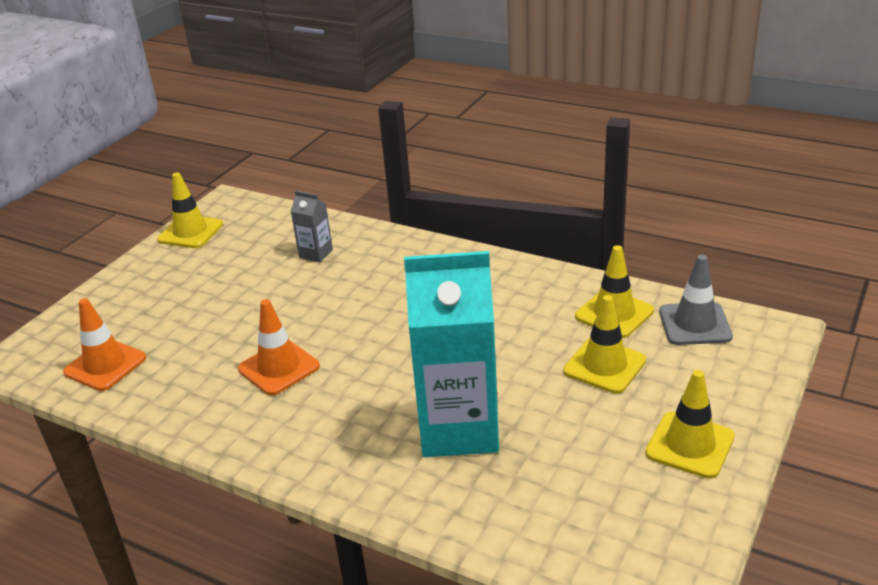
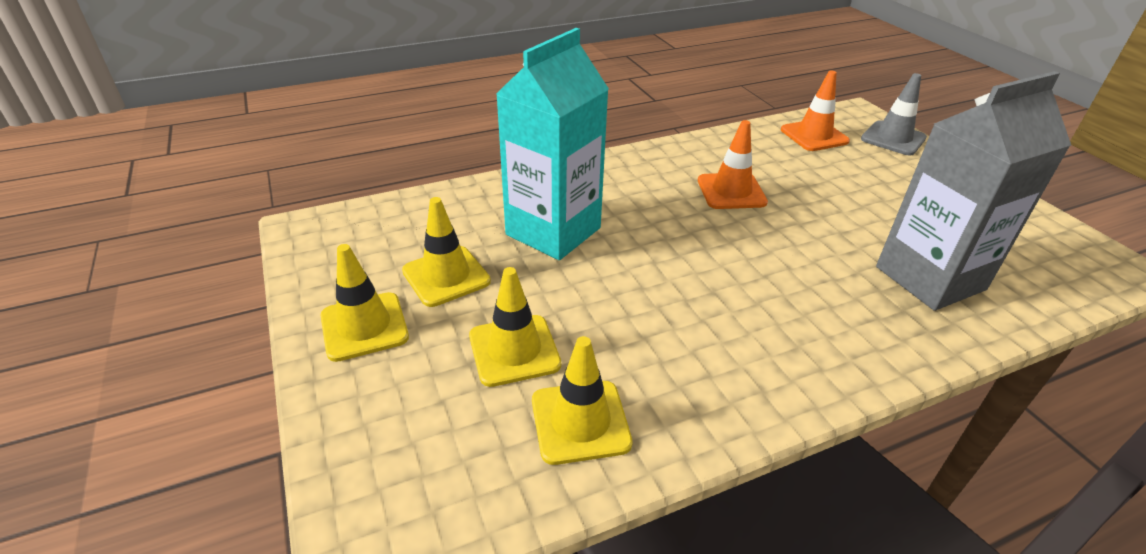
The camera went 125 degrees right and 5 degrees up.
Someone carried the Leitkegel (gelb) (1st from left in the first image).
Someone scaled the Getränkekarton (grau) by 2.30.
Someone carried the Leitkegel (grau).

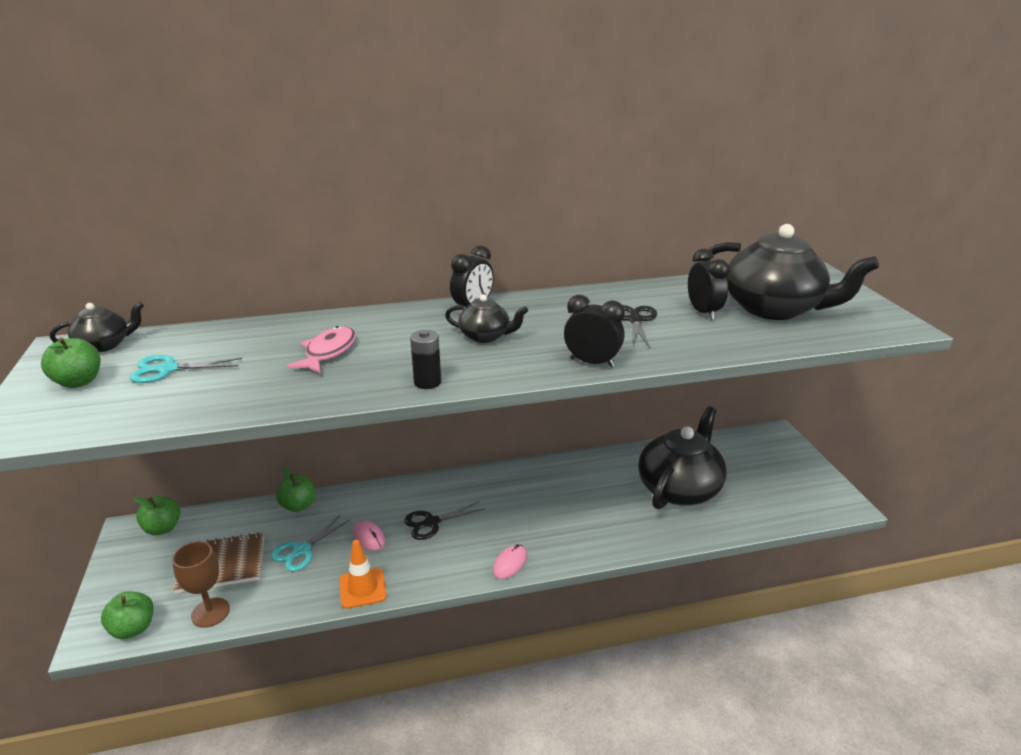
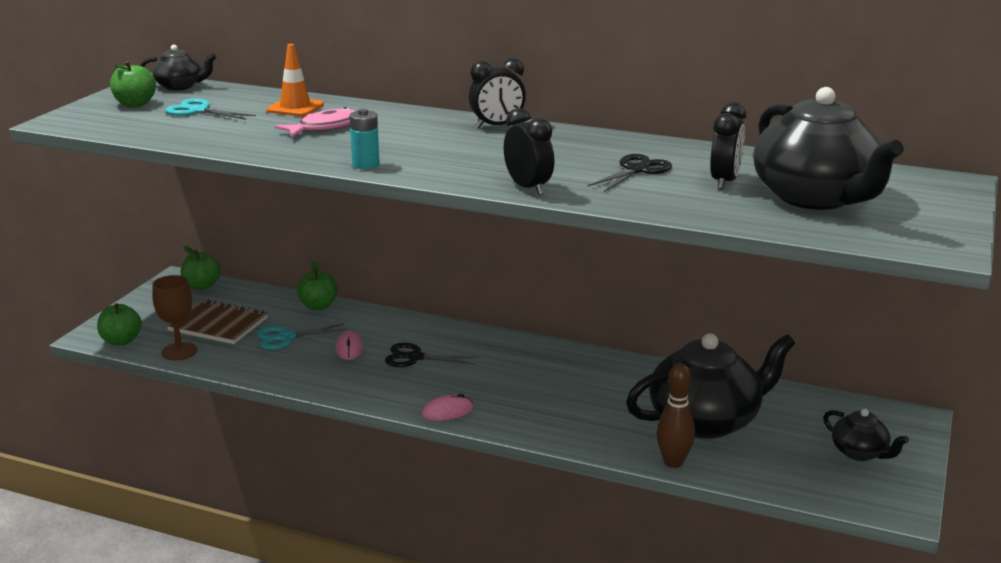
The camera went 35 degrees right and 5 degrees down.
Someone carried the Teekanne (schwarz) (2nd from left in the first image).
Someone repainted the Batterie (schwarz), which became the Batterie (türkis).
Someone carried the Leitkegel (orange).
Someone put down the Bowlingkegel (braun).

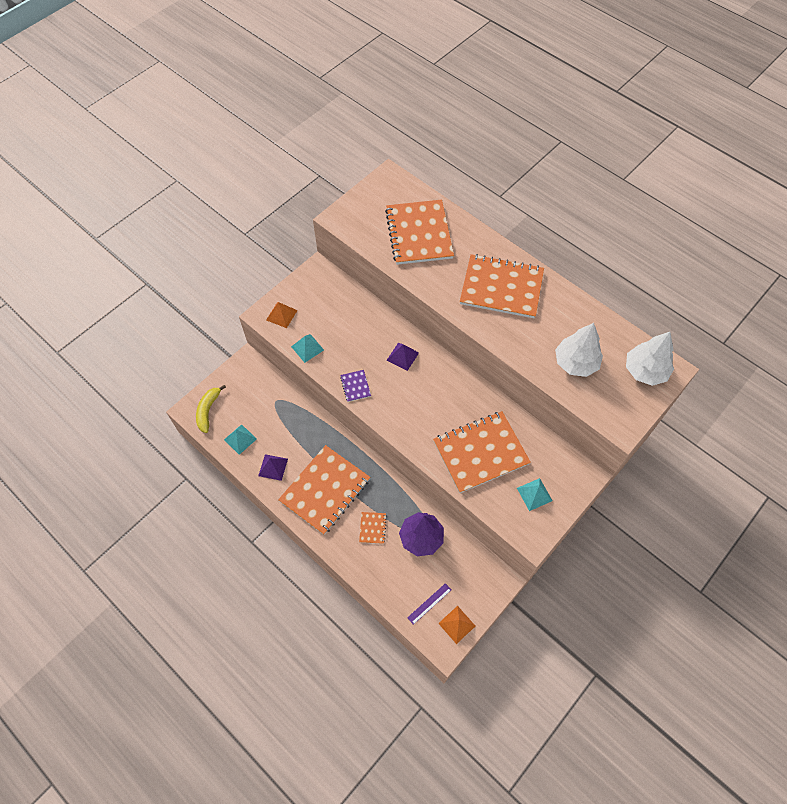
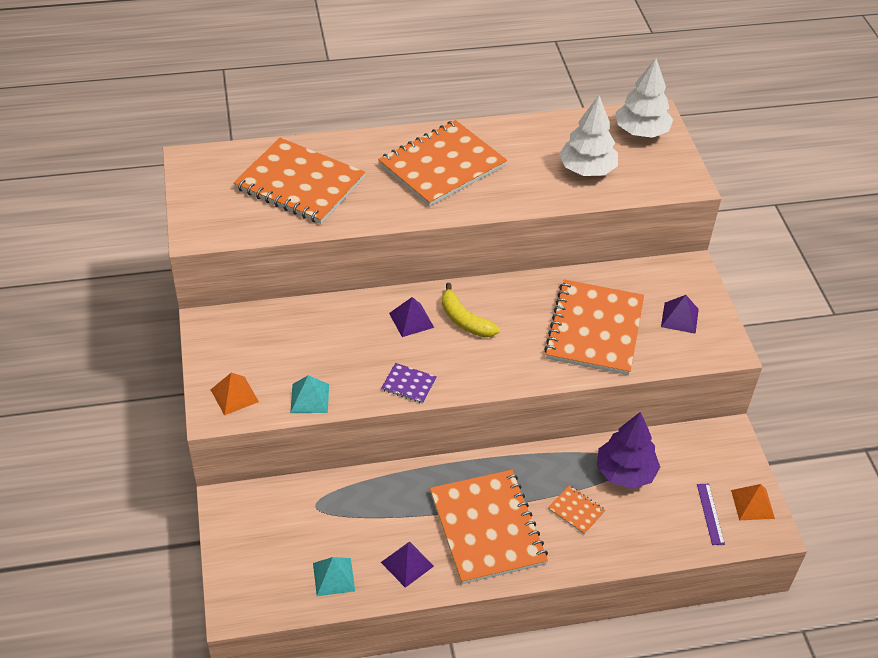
The camera went 55 degrees left and 15 degrees down.
Someone carried the Banane (gelb).
Someone repainted the Pyramide (türkis) (3rd from left), which became the Pyramide (lila) (3rd from left).

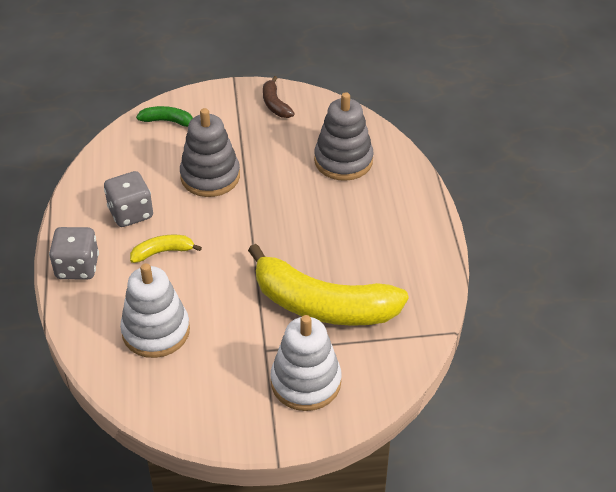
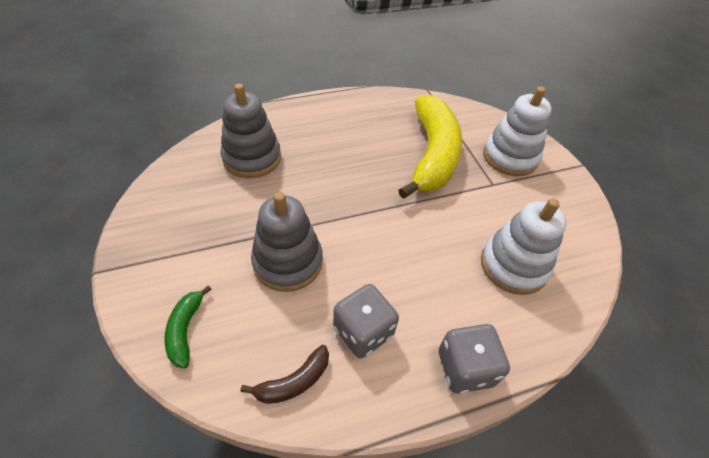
The camera went 105 degrees left and 5 degrees up.
Someone carried the Banane (braun).
Someone took away the Banane (gelb) (1st from left).

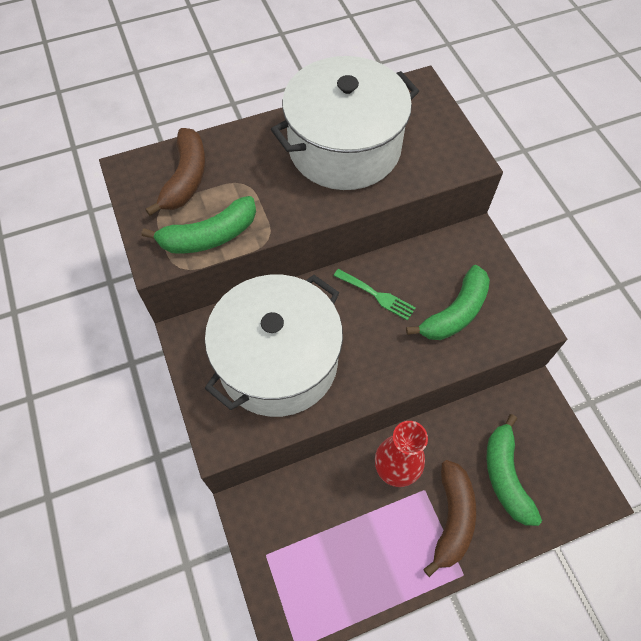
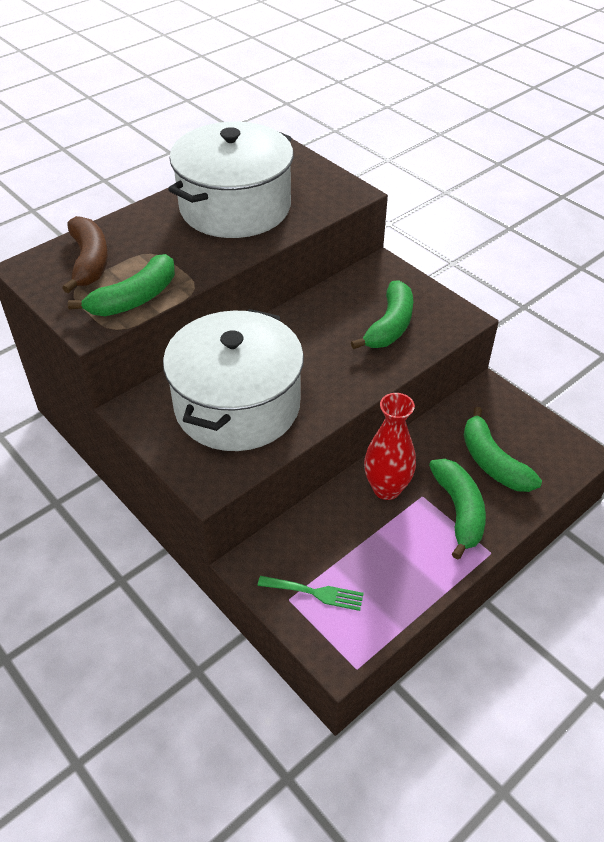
The camera went 20 degrees left and 15 degrees down.
Someone carried the Gabel (grün).
Someone repainted the Banane (braun) (2nd from left), which became the Banane (grün) (3rd from left).

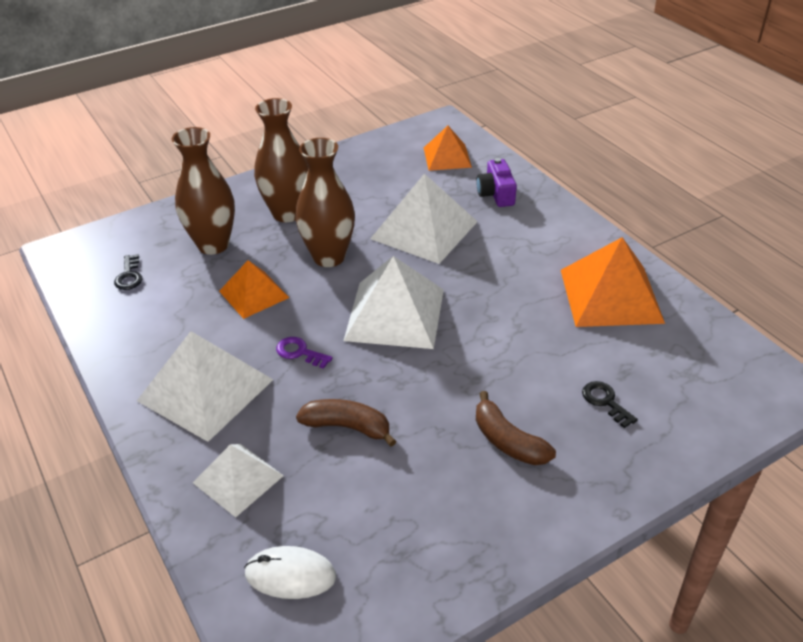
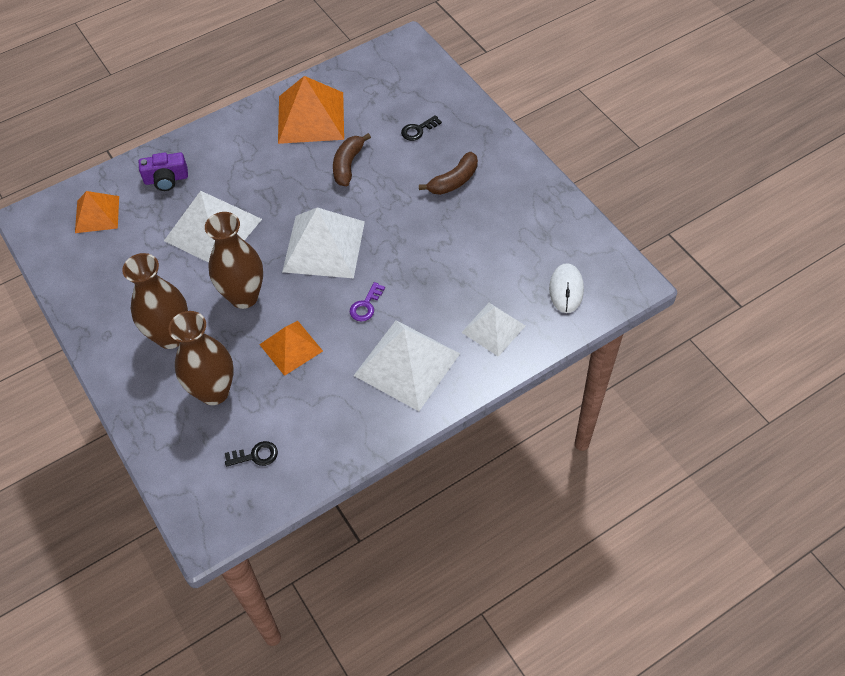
The camera went 90 degrees left and 15 degrees up.
Someone carried the Banane (braun) (1st from left).

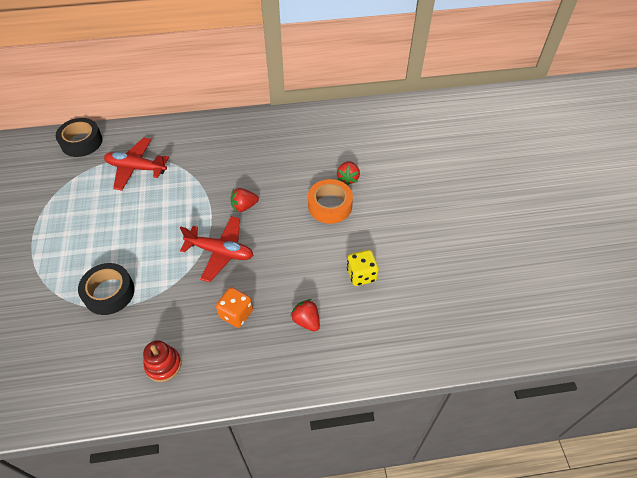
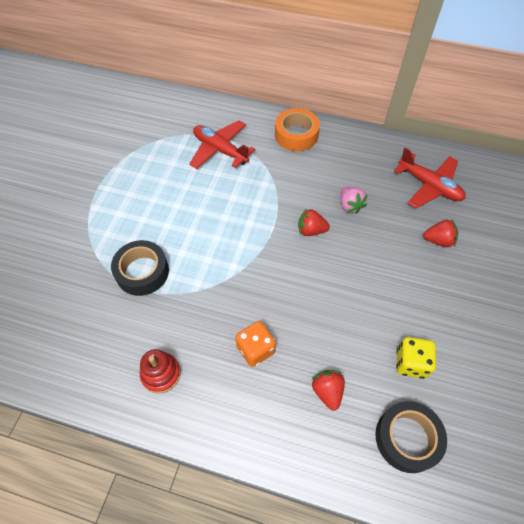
The camera went 25 degrees right and 5 degrees up.
Someone carried the Klebeband (schwarz) (1st from left in the first image).
Someone rotated the Erdbeere (rot) (3rd from left) by 120 degrees counterclockwise.
Someone carried the Klebeband (orange).
Someone carried the Flugzeug (rot) (2nd from left).
Someone put down the Erdbeere (rosa).

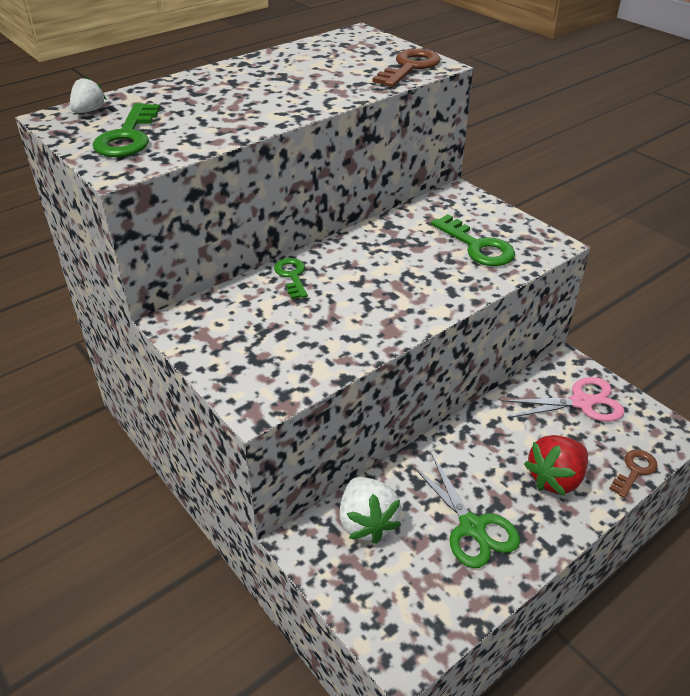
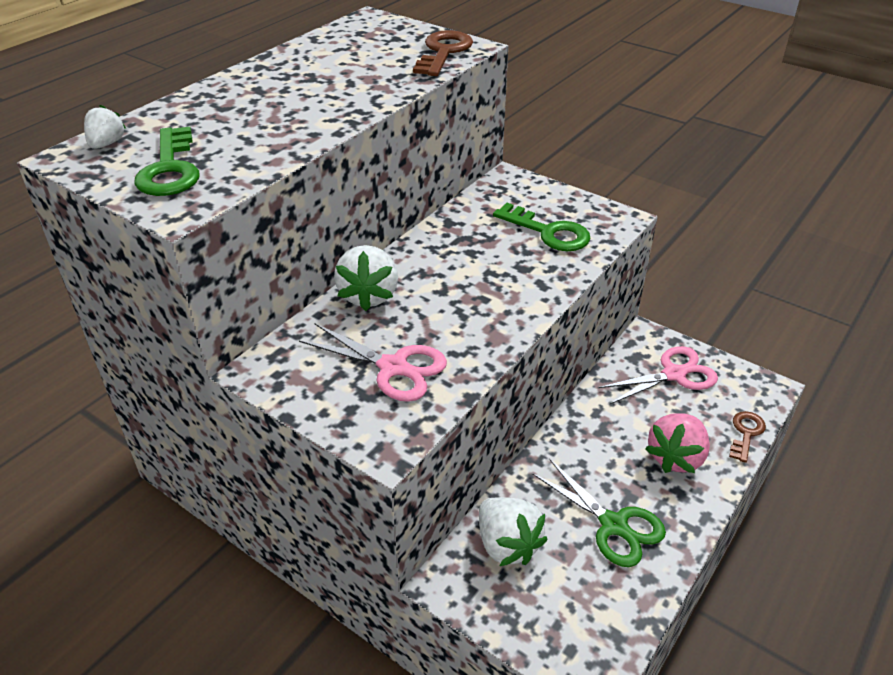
The camera went 15 degrees left and 0 degrees up.
Someone swapped the Schlüssel (grün) (2nd from left) for the Erdbeere (weiß) (2nd from left).
Someone repainted the Erdbeere (rot), which became the Erdbeere (rosa).
Someone put down the Schere (rosa) (1st from left).

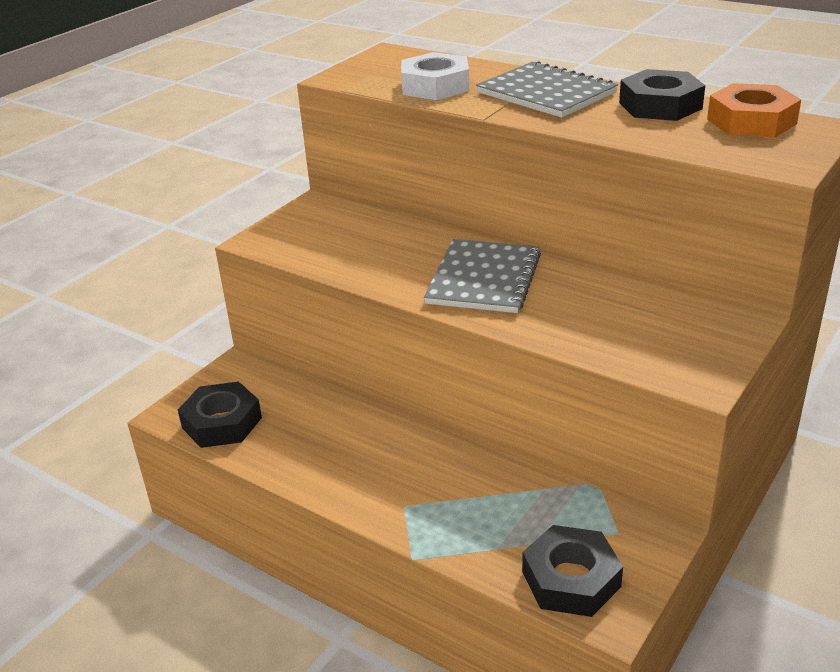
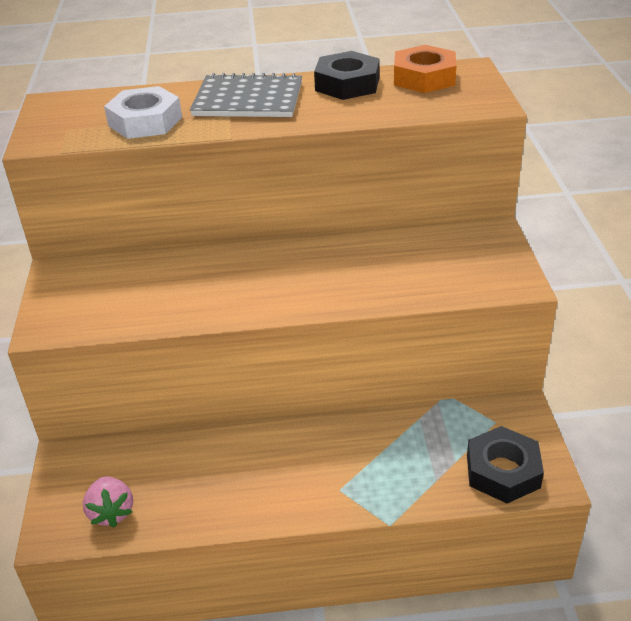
The camera went 40 degrees left and 5 degrees up.
Someone took away the Notizbuch (grau) (1st from left).
Someone swapped the Sechskantmutter (schwarz) (1st from left) for the Erdbeere (rosa).

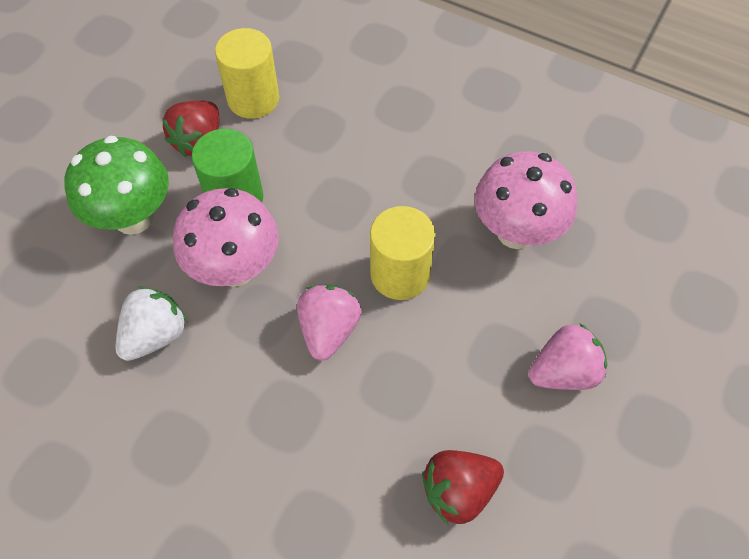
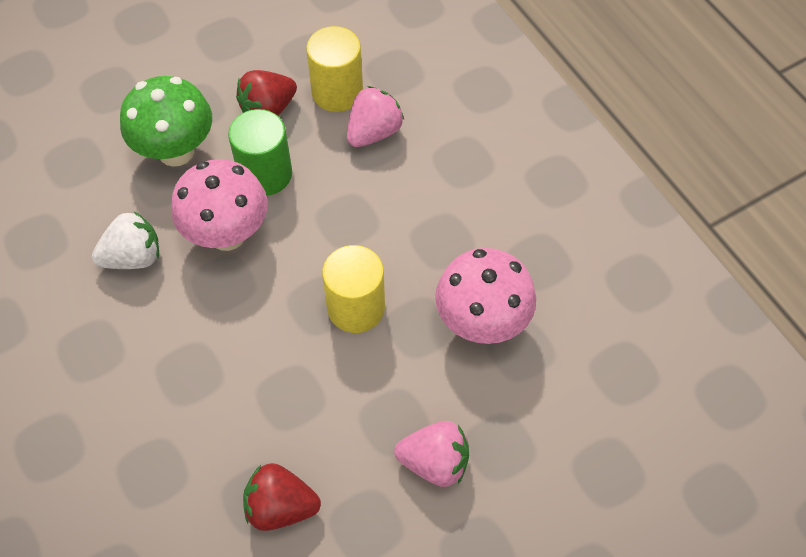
The camera went 30 degrees right and 0 degrees up.
Someone carried the Erdbeere (rosa) (1st from left).

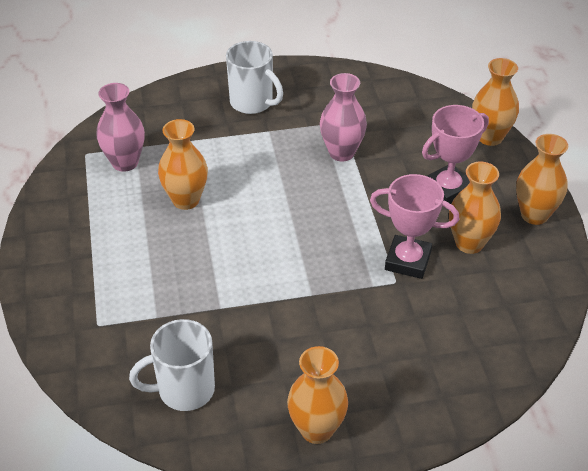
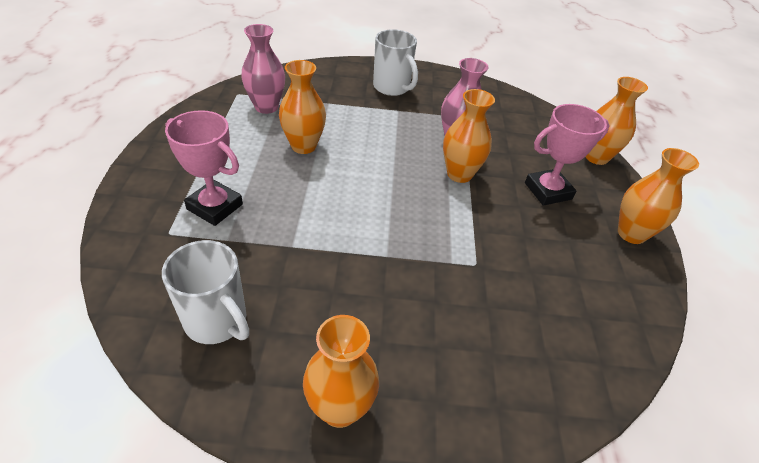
The camera went 10 degrees right and 0 degrees up.
Someone carried the Vase (orange) (3rd from left).
Someone carried the Pokal (rosa) (1st from left).
Someone rotated the Tasse (weiß) (1st from left) by 135 degrees counterclockwise.

